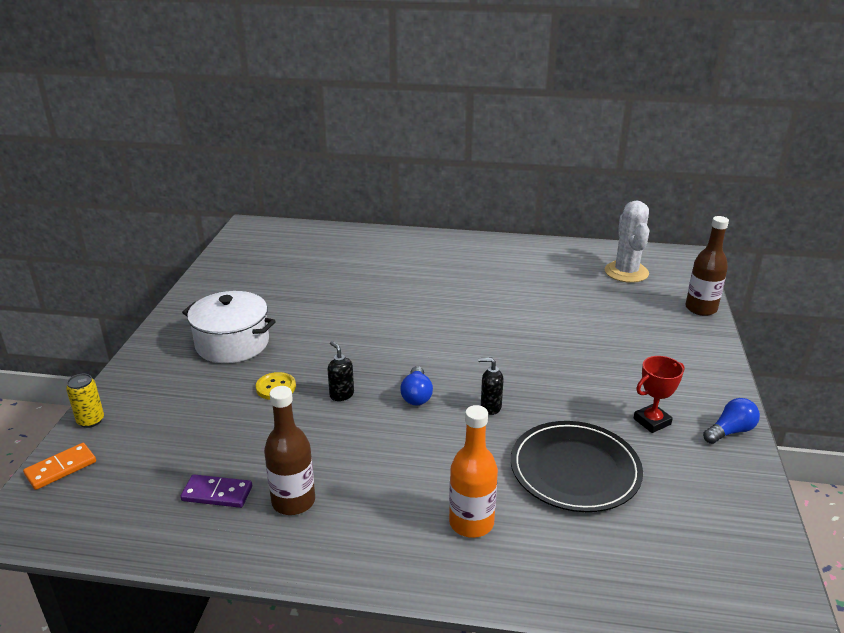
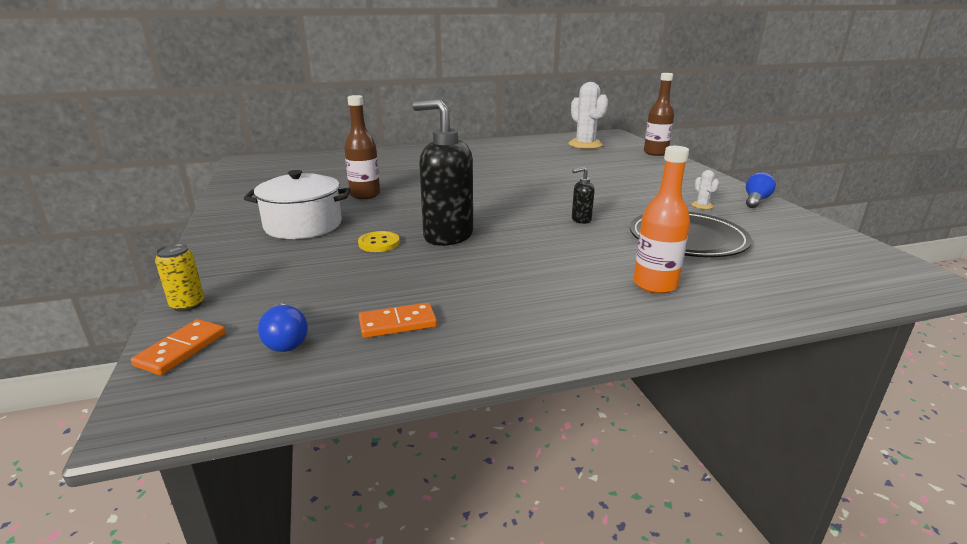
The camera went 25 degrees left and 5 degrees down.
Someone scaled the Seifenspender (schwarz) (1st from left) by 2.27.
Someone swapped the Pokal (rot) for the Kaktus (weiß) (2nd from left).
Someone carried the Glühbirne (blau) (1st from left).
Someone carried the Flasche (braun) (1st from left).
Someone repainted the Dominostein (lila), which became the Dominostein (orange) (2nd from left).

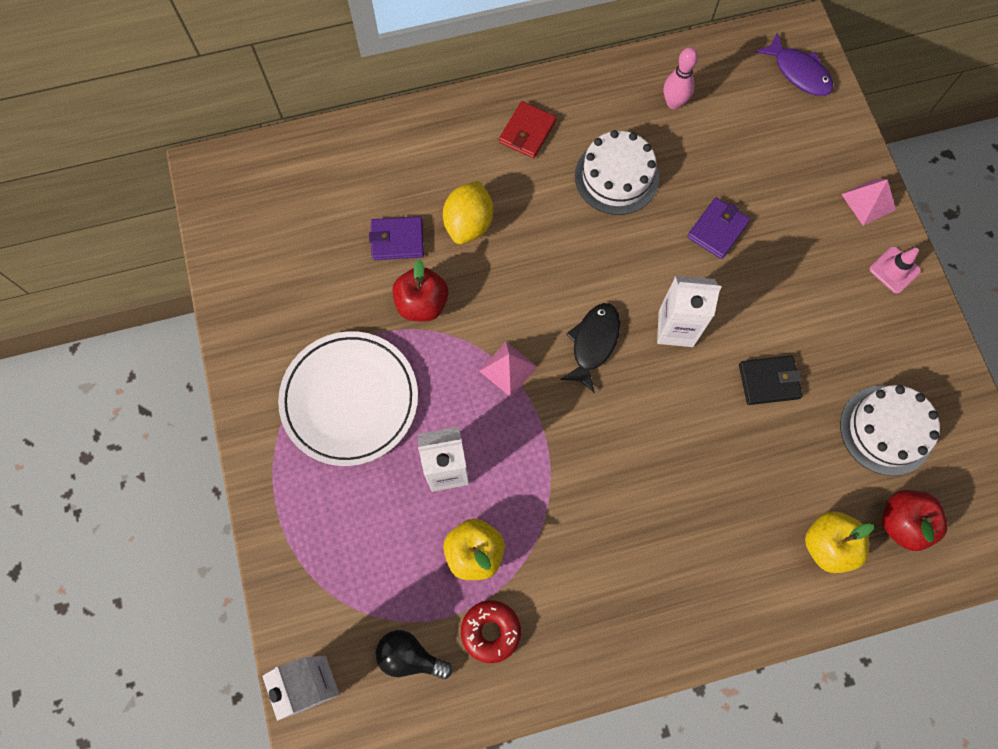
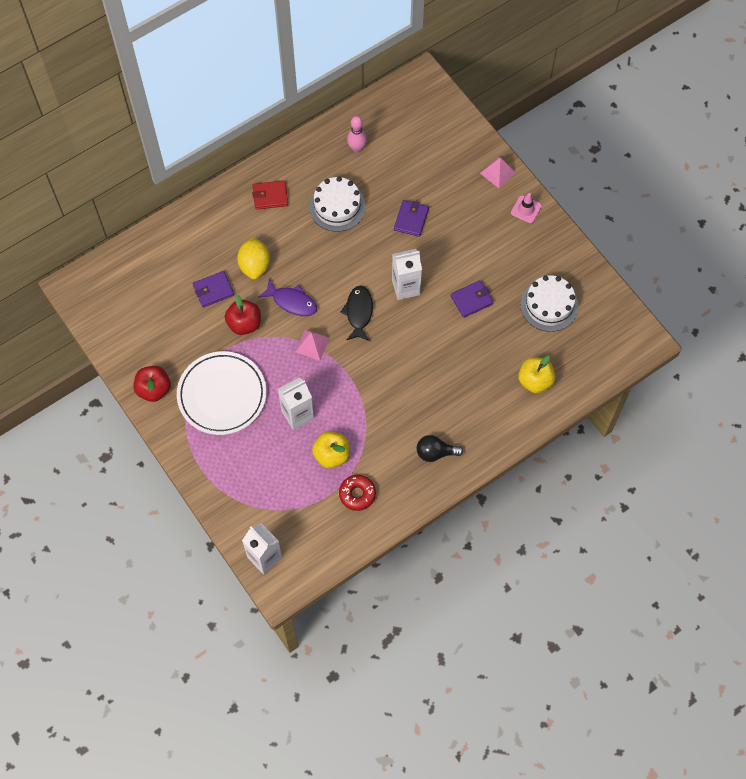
The camera went 20 degrees left and 5 degrees down.
Someone carried the Fisch (lila).
Someone rotated the Geldbörse (rot) by 75 degrees clockwise.
Someone repainted the Geldbörse (schwarz), which became the Geldbörse (lila) (3rd from left).
Someone carried the Apfel (rot) (2nd from left in the first image).
Someone carried the Glühbirne (schwarz).

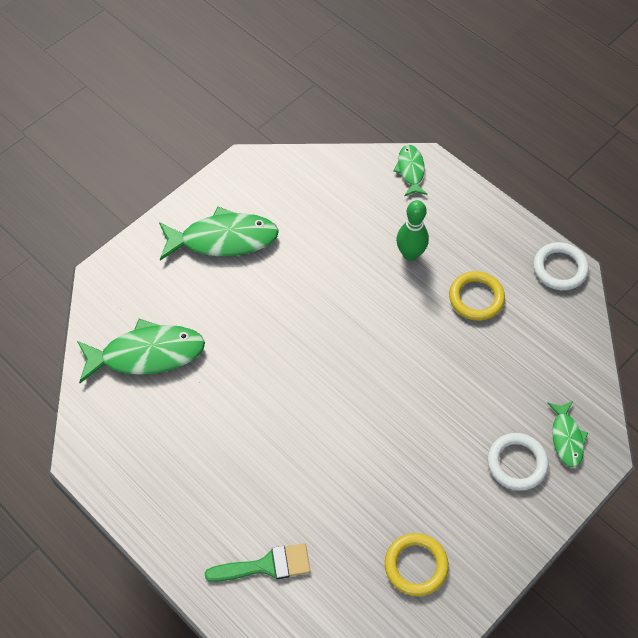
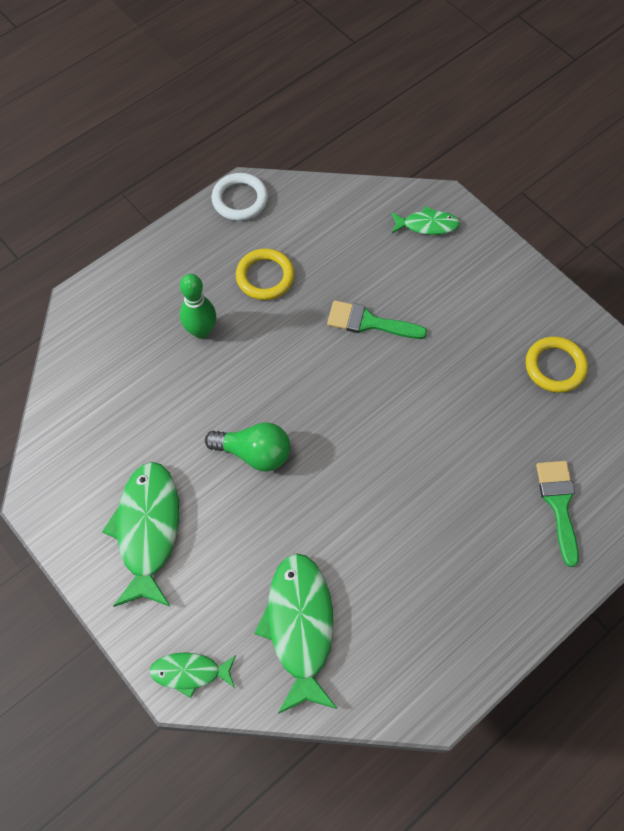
The camera went 85 degrees left and 5 degrees up.
Someone carried the Fisch (grün) (3rd from left in the first image).
Someone took away the Ring (weiß) (1st from left).
Someone put down the Pinsel (grün) (1st from left).
Someone put down the Glühbirne (grün).

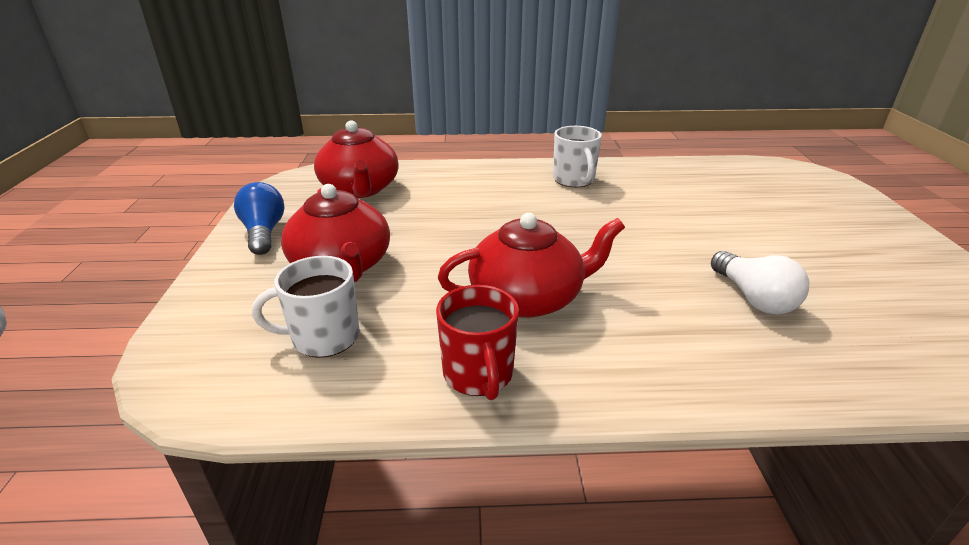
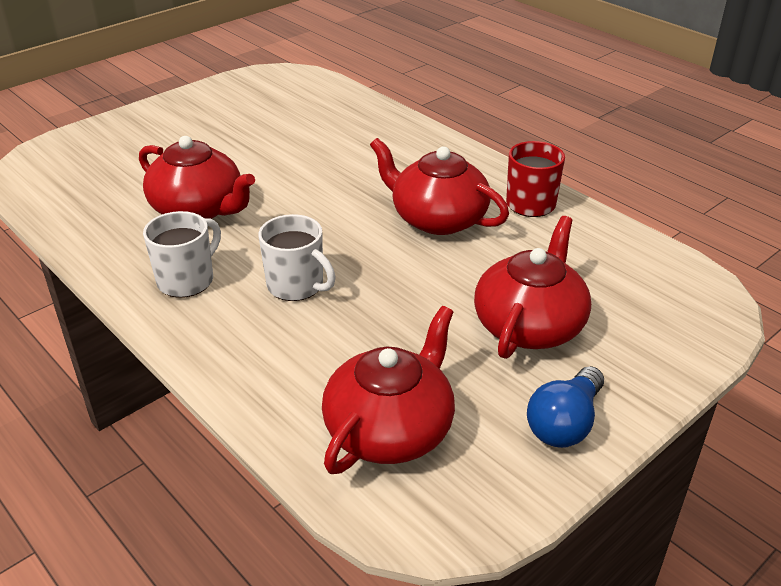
The camera went 130 degrees left and 5 degrees up.
Someone took away the Glühbirne (weiß).
Someone carried the Tasse (weiß) (1st from left in the first image).
Someone put down the Teekanne (rot) (1st from left).

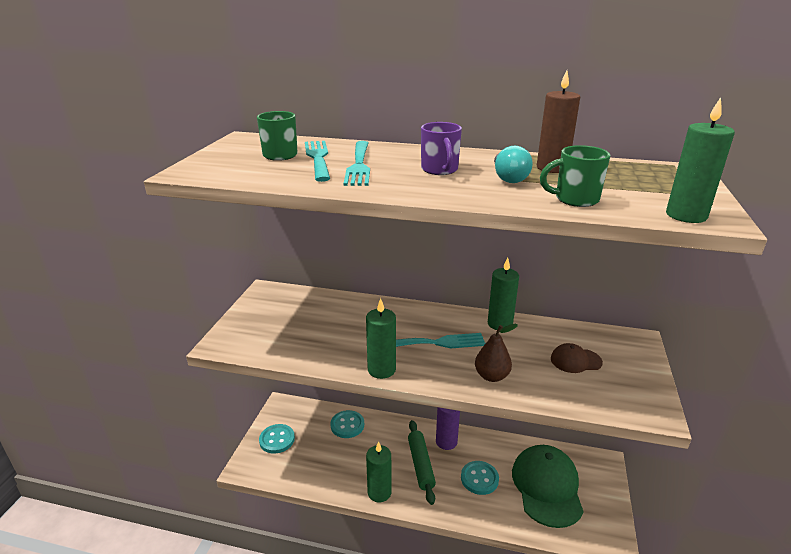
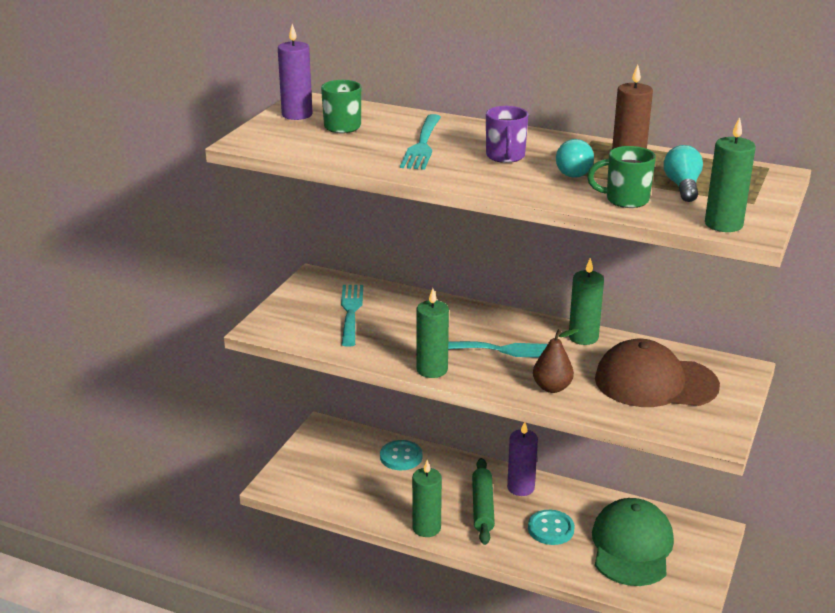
The camera went 10 degrees right and 0 degrees up.
Someone carried the Gabel (türkis) (1st from left).
Someone scaled the Kappe (braun) by 2.10.
Someone took away the Knopf (türkis) (1st from left).
Someone put down the Kerze (lila) (1st from left).
Someone put down the Glühbirne (türkis) (2nd from left).

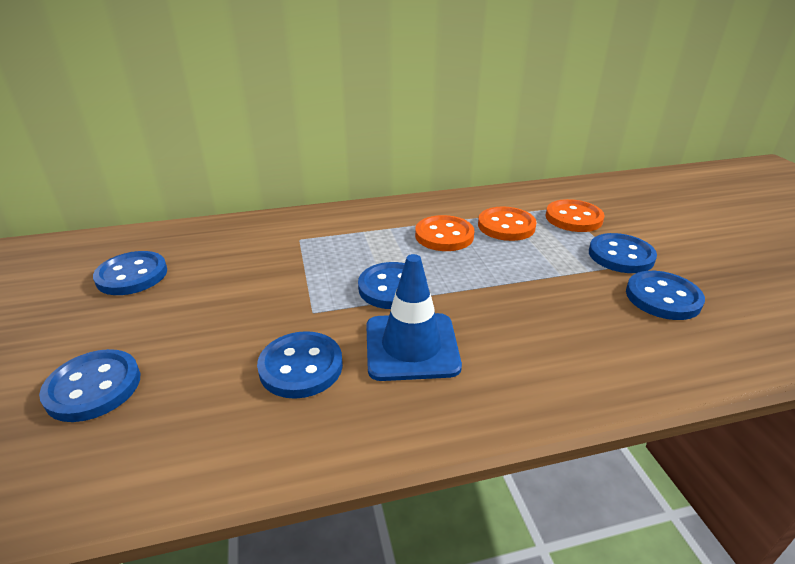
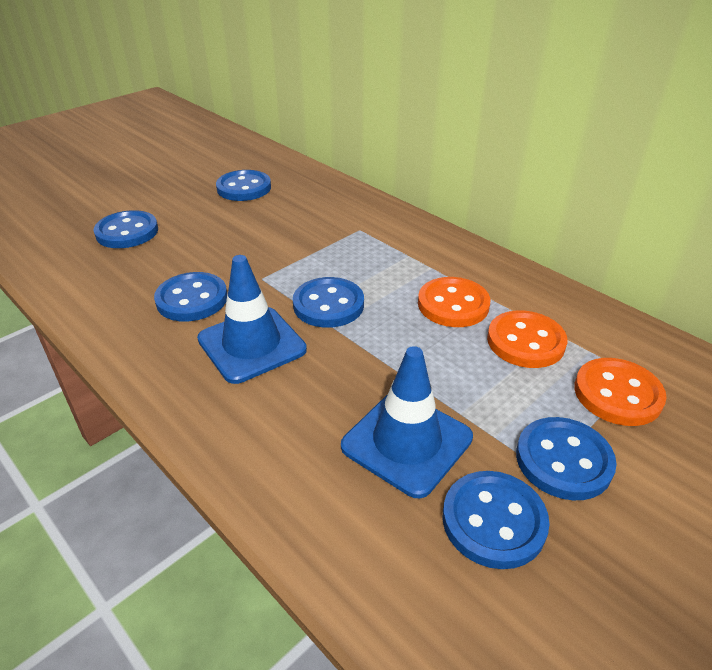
The camera went 60 degrees right and 5 degrees up.
Someone put down the Leitkegel (blau) (2nd from left).

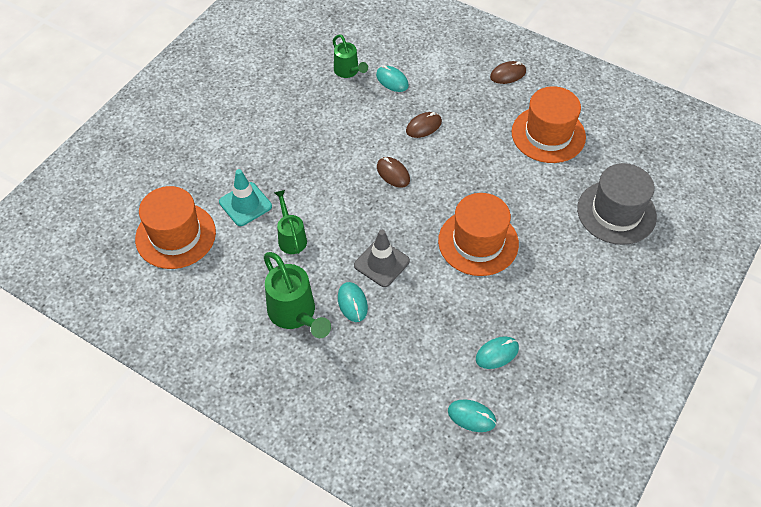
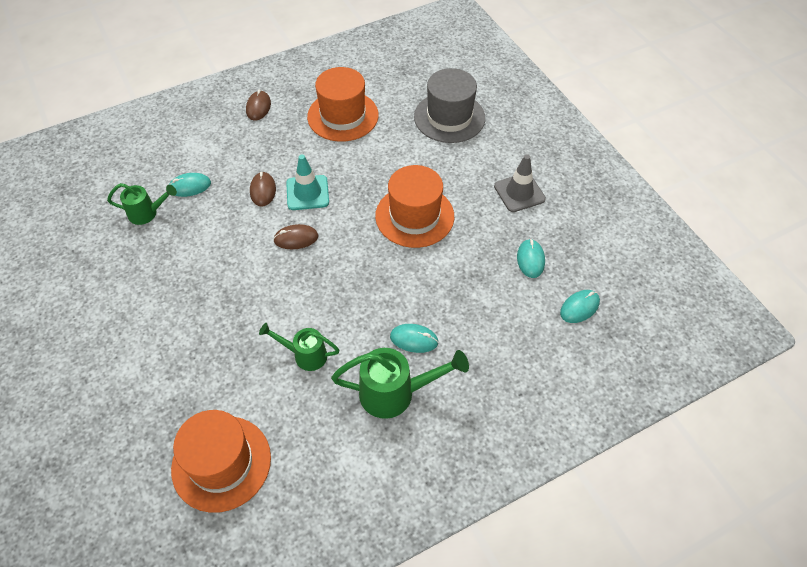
The camera went 60 degrees left and 0 degrees up.
Someone carried the Leitkegel (türkis).
Someone carried the Leitkegel (grau).

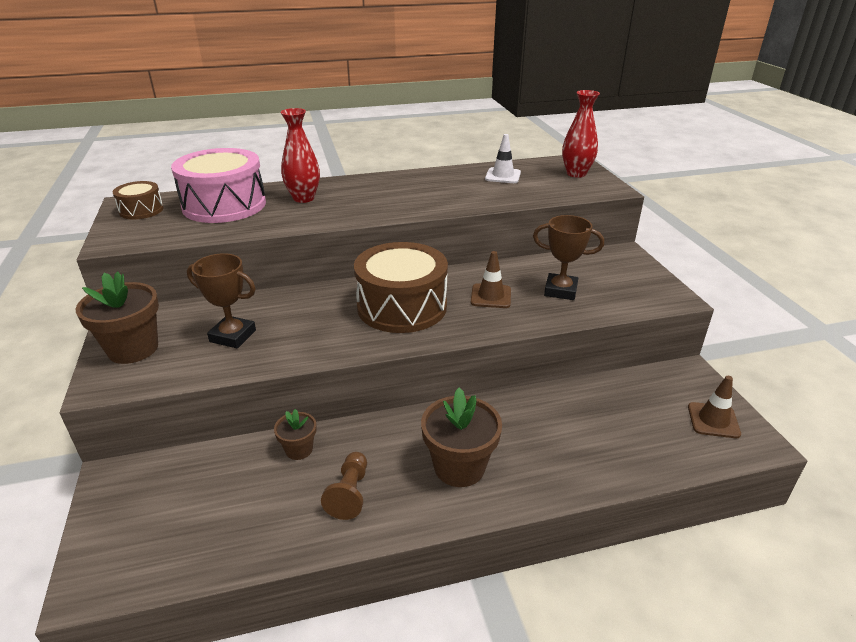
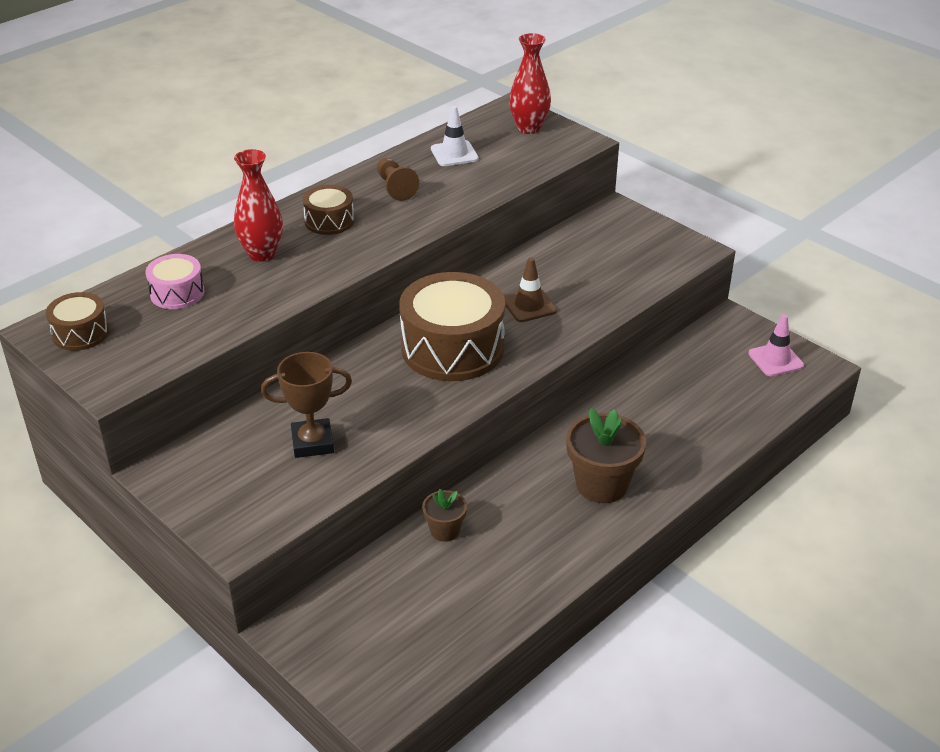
The camera went 30 degrees left and 5 degrees up.
Someone scaled the Trommel (rosa) by 0.50.
Someone took away the Pokal (braun) (2nd from left).
Someone took away the Blumentopf (braun) (1st from left).
Someone repainted the Leitkegel (braun) (2nd from left), which became the Leitkegel (rosa).
Someone carried the Bauer (braun).
Someone put down the Trommel (braun) (2nd from left).

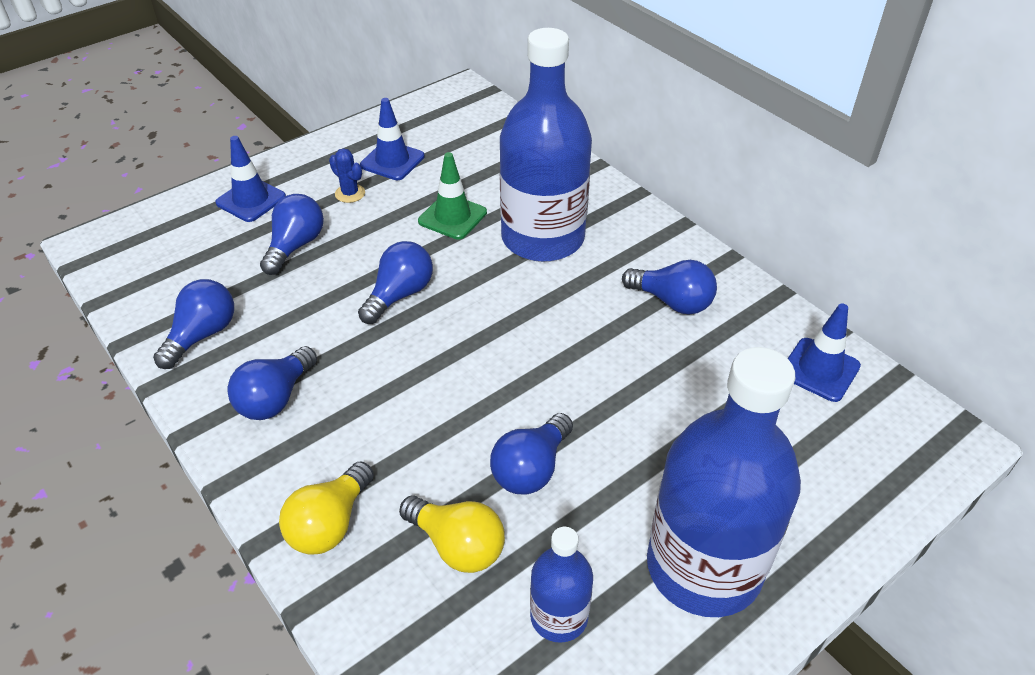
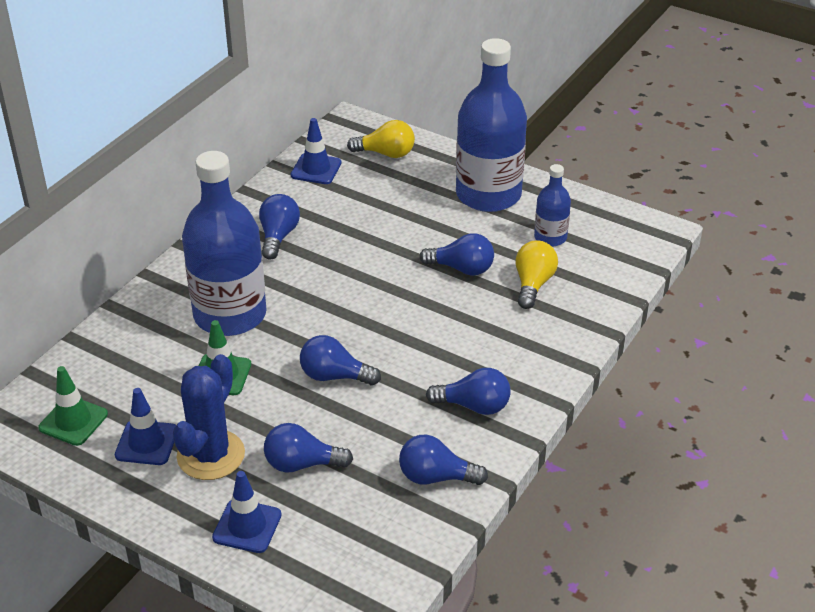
The camera went 110 degrees left and 5 degrees down.
Someone scaled the Kaktus (blau) by 2.18.
Someone carried the Glühbirne (gelb) (1st from left).
Someone put down the Leitkegel (grün) (1st from left).

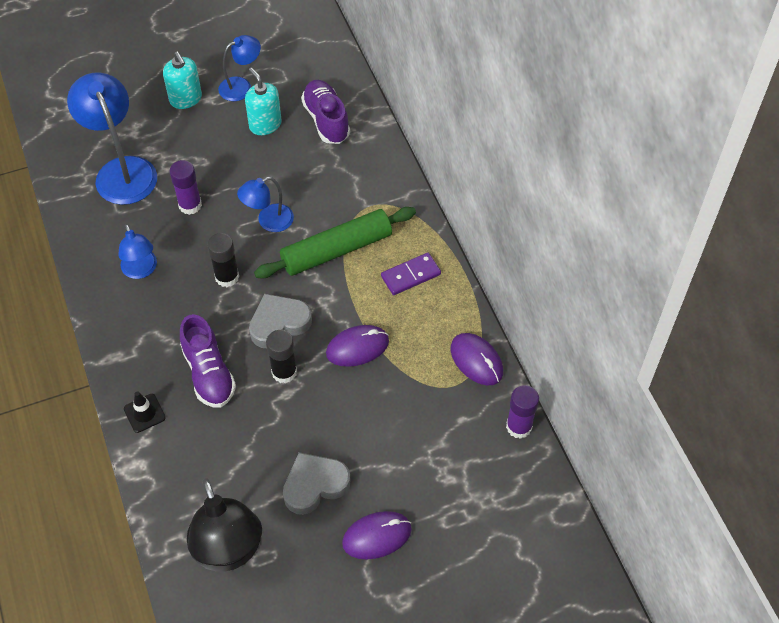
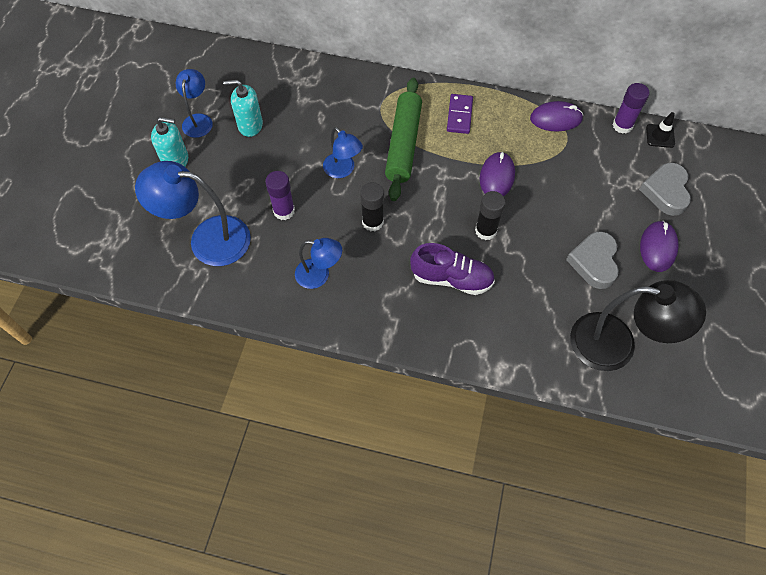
The camera went 55 degrees left and 5 degrees up.
Someone took away the Schuh (lila) (2nd from left).
Someone rotated the Lampe (blau) (4th from left) by 45 degrees counterclockwise.
Someone carried the Herz (grau) (1st from left in the first image).
Someone carried the Leitkegel (schwarz).

